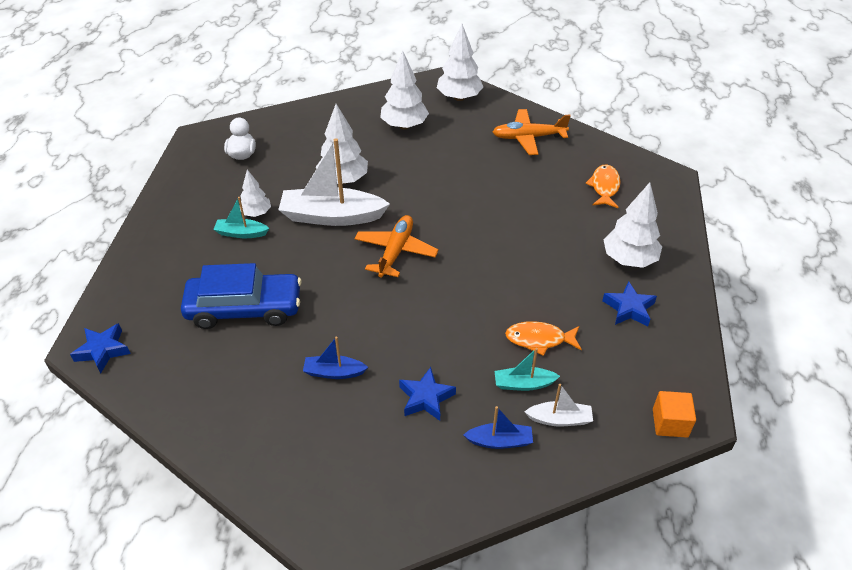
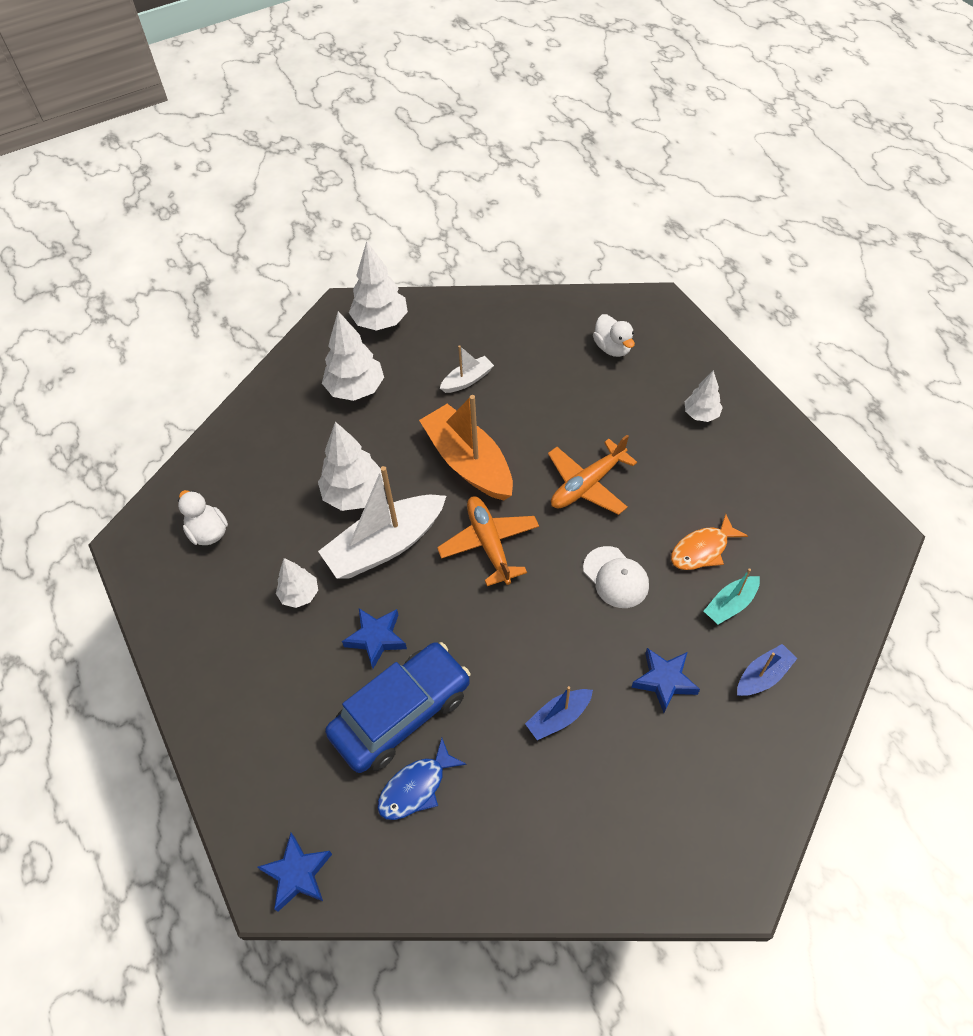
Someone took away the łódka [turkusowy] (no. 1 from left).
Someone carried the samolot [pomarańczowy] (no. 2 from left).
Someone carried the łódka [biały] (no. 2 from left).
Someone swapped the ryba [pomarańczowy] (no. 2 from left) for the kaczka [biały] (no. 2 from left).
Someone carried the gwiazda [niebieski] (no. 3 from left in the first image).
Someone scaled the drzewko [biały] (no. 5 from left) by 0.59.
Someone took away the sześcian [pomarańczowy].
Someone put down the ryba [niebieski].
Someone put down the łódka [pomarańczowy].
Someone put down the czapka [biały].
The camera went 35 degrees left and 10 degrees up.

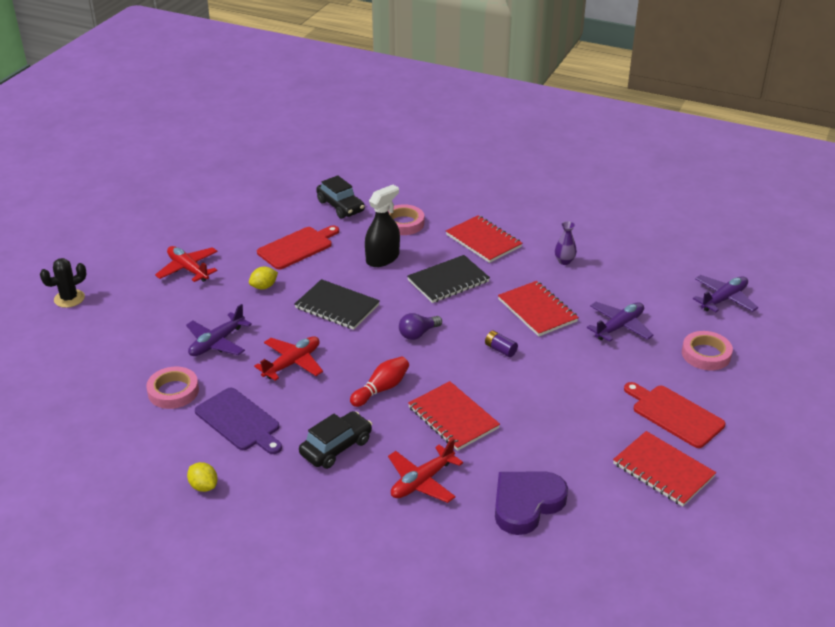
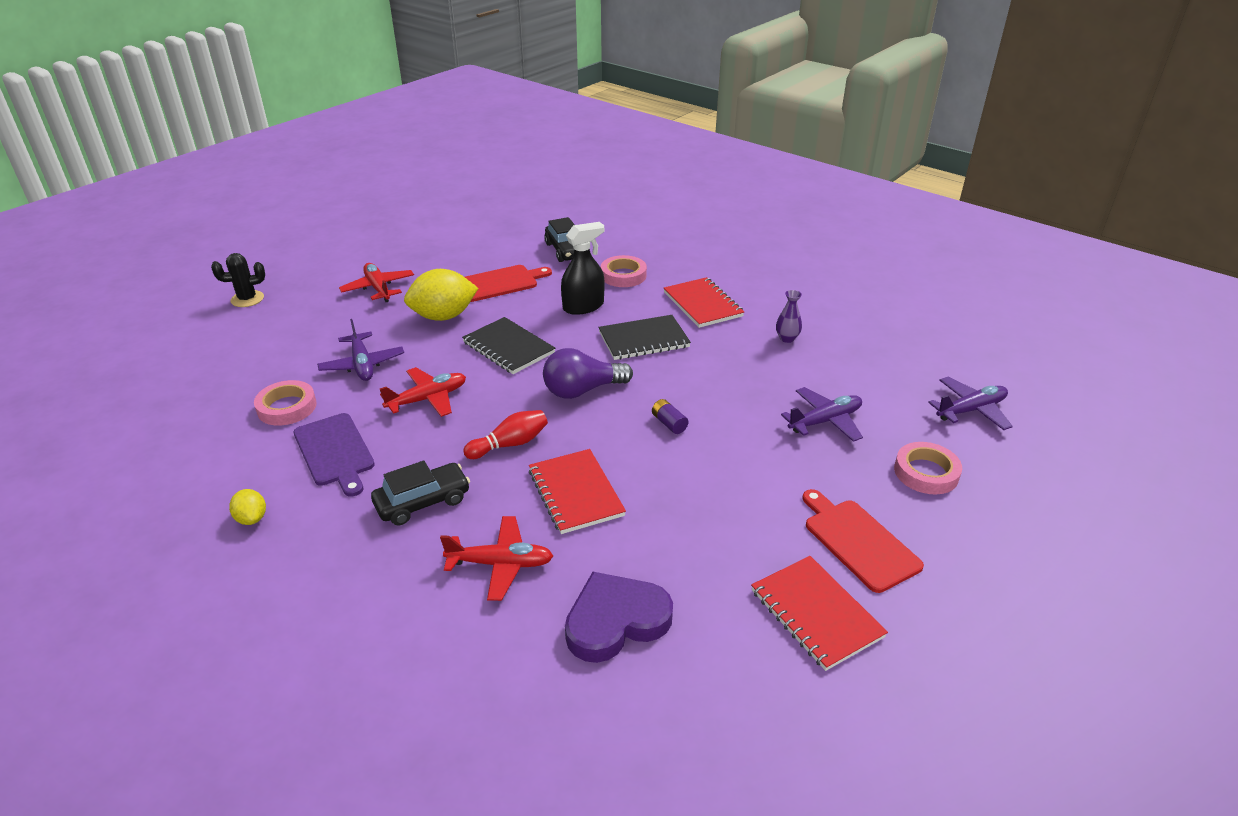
Someone rotated the samolot [fioletowy] (no. 1 from left) by 75 degrees counterclockwise.
Someone scaled the cytryna [żółty] (no. 2 from left) by 2.05.
Someone rotated the samolot [czerwony] (no. 3 from left) by 150 degrees counterclockwise.
Someone scaled the żarówka [fioletowy] by 1.59.
Someone took away the zeszyt [czerwony] (no. 3 from left).
The camera went 15 degrees right and 0 degrees up.

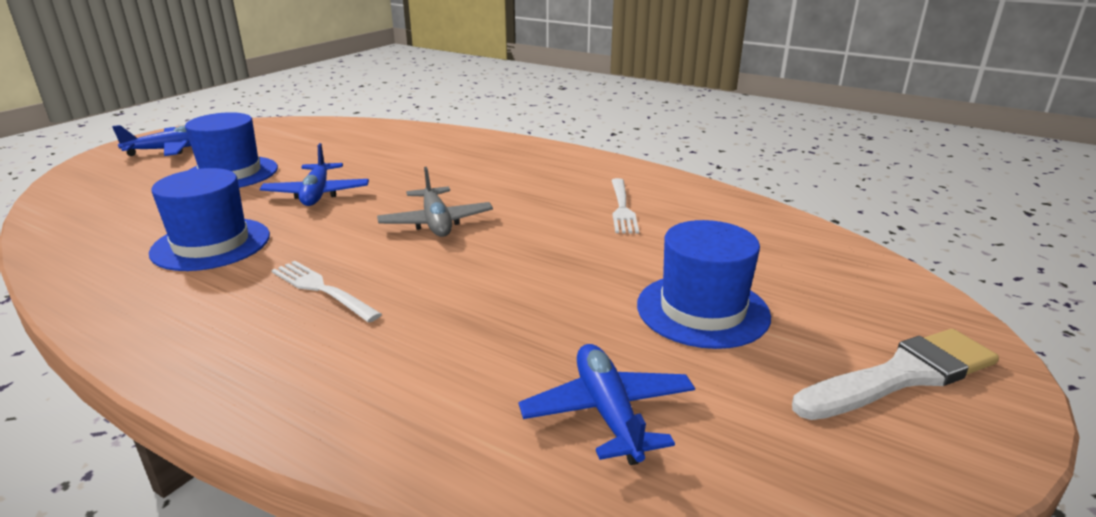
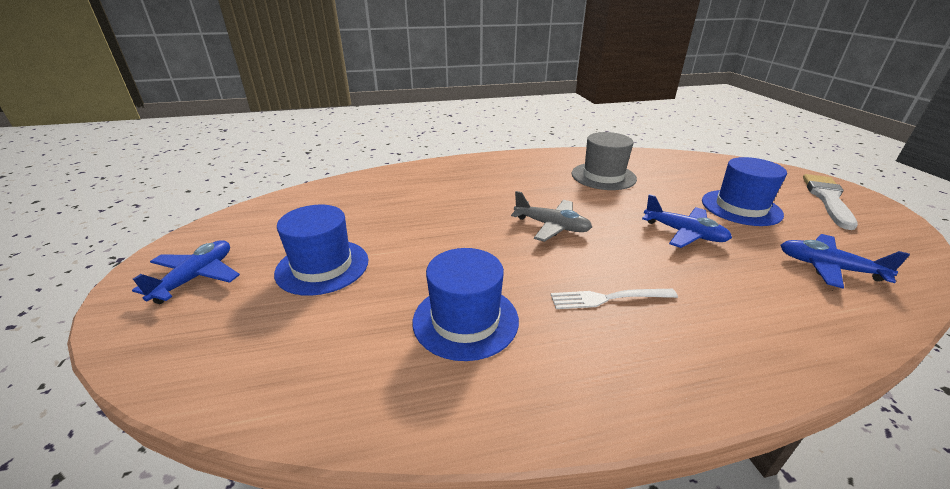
Someone carried the samolot [niebieski] (no. 2 from left).
Someone swapped the widelec [biały] (no. 2 from left) for the kapelusz [szary].
The camera went 45 degrees left and 5 degrees up.

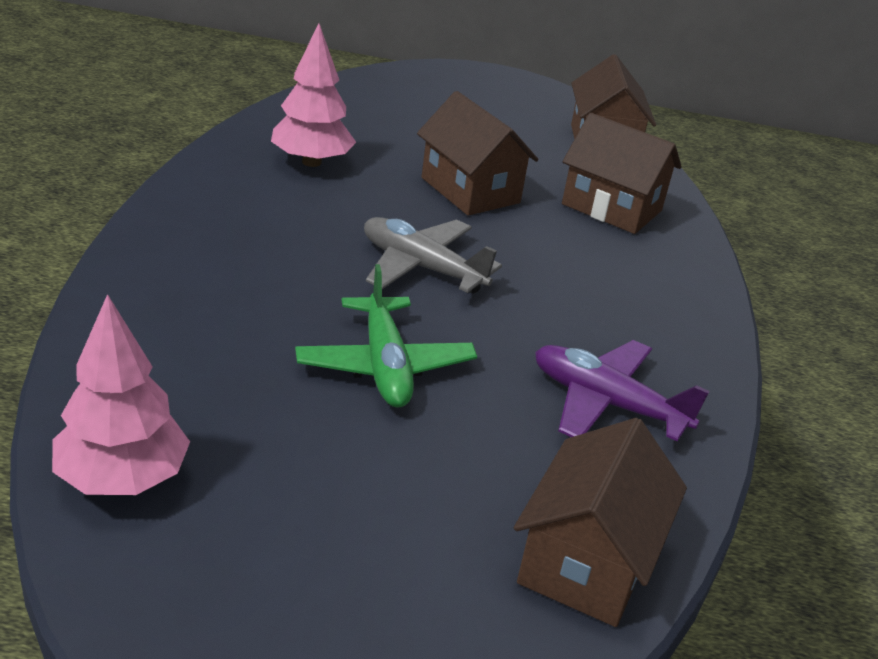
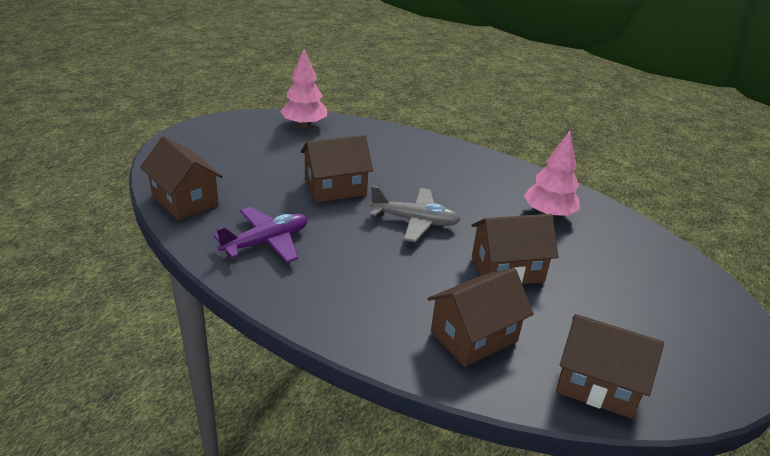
Someone swapped the samolot [zielony] for the domek [brązowy] (no. 2 from left).
Someone rotated the samolot [szary] by 45 degrees clockwise.
The camera went 115 degrees right and 0 degrees up.

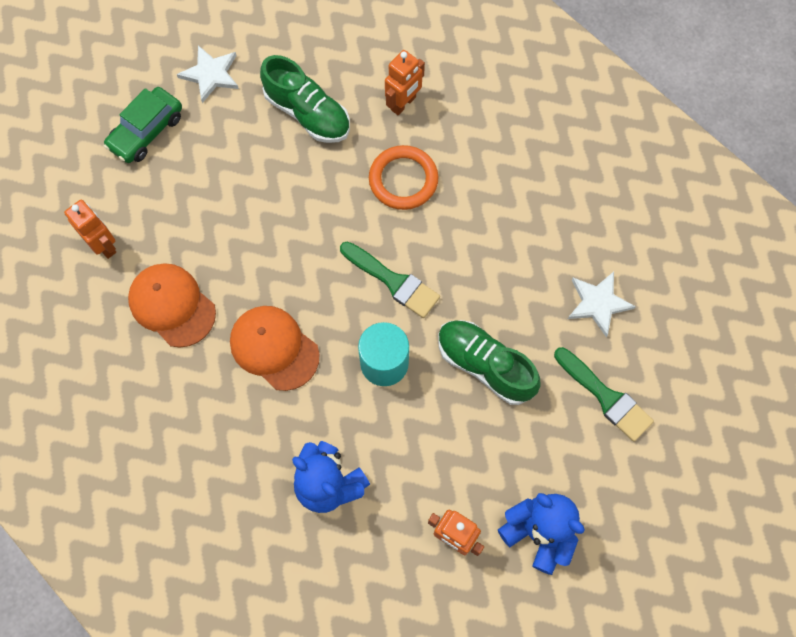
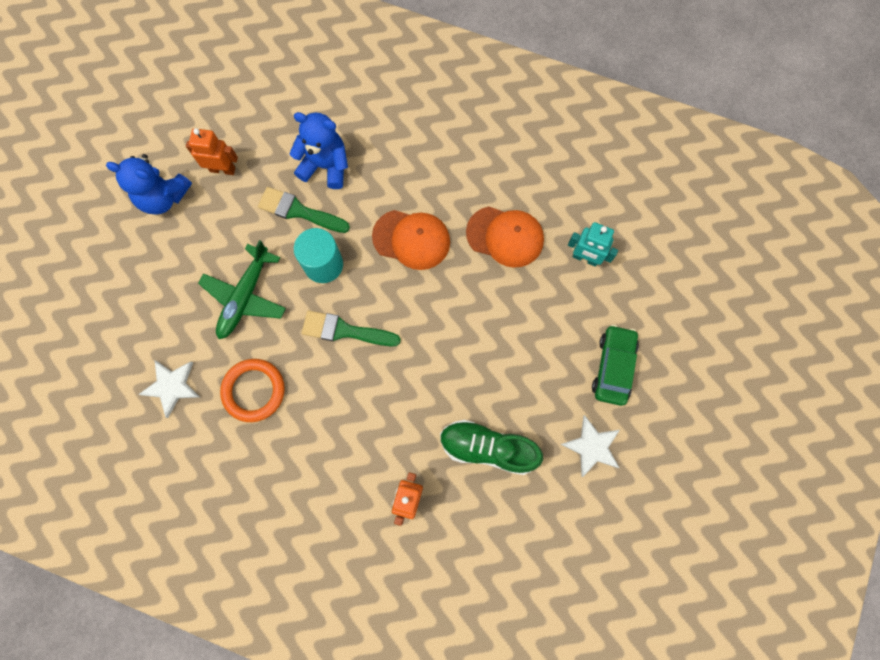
Someone repainted the robot [pomarańczowy] (no. 1 from left), which became the robot [turkusowy].
Someone carried the pierścień [pomarańczowy].
Someone swapped the but [zielony] (no. 2 from left) for the samolot [zielony].
Someone carried the pędzel [zielony] (no. 2 from left in the first image).
The camera went 155 degrees right and 5 degrees up.

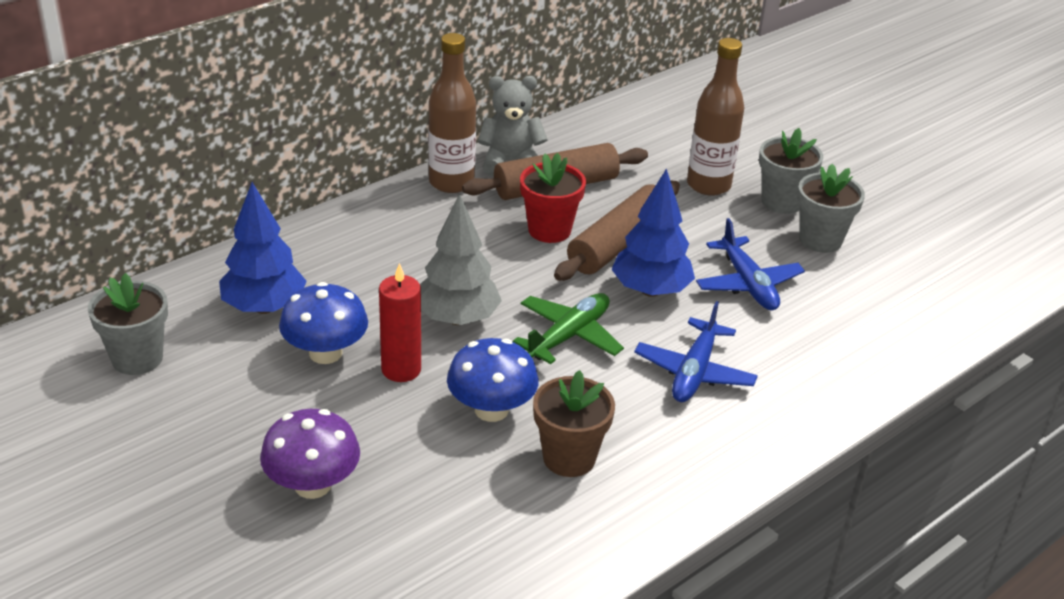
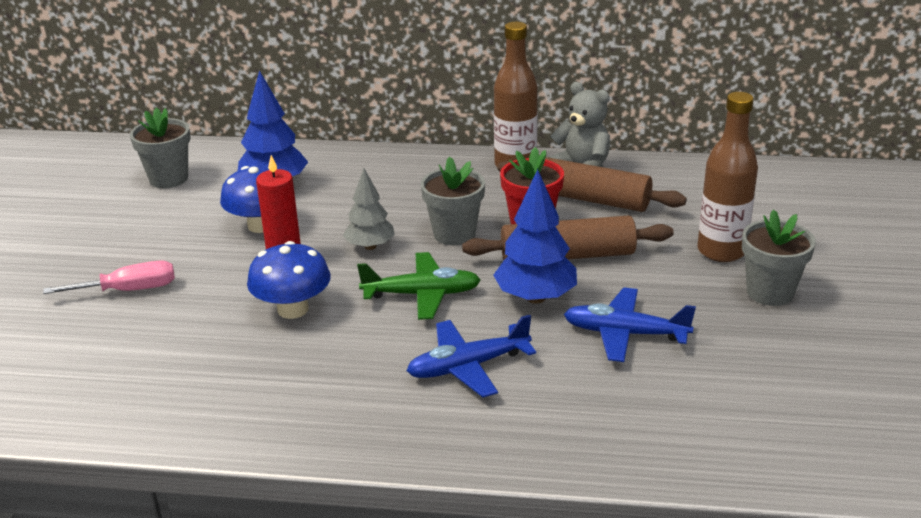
Someone swapped the grzyb [fioletowy] for the śrubokręt [różowy].
Someone scaled the drzewko [szary] by 0.66.
Someone took away the doniczka [brązowy].
Someone rotated the samolot [niebieski] (no. 2 from left) by 75 degrees clockwise.
Someone carried the doniczka [szary] (no. 3 from left in the first image).
The camera went 50 degrees right and 5 degrees down.

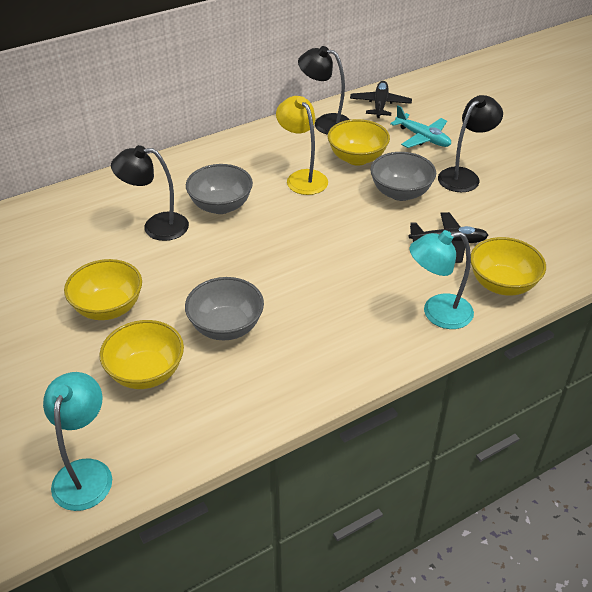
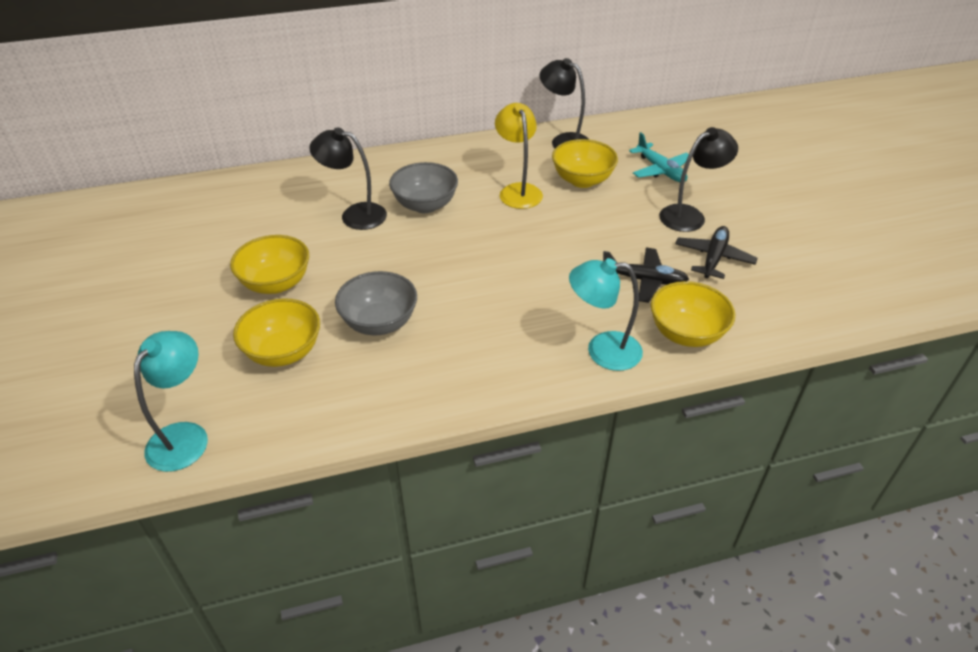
Someone carried the samolot [czarny] (no. 1 from left in the first image).
Someone took away the miska [szary] (no. 3 from left).
The camera went 15 degrees right and 0 degrees up.

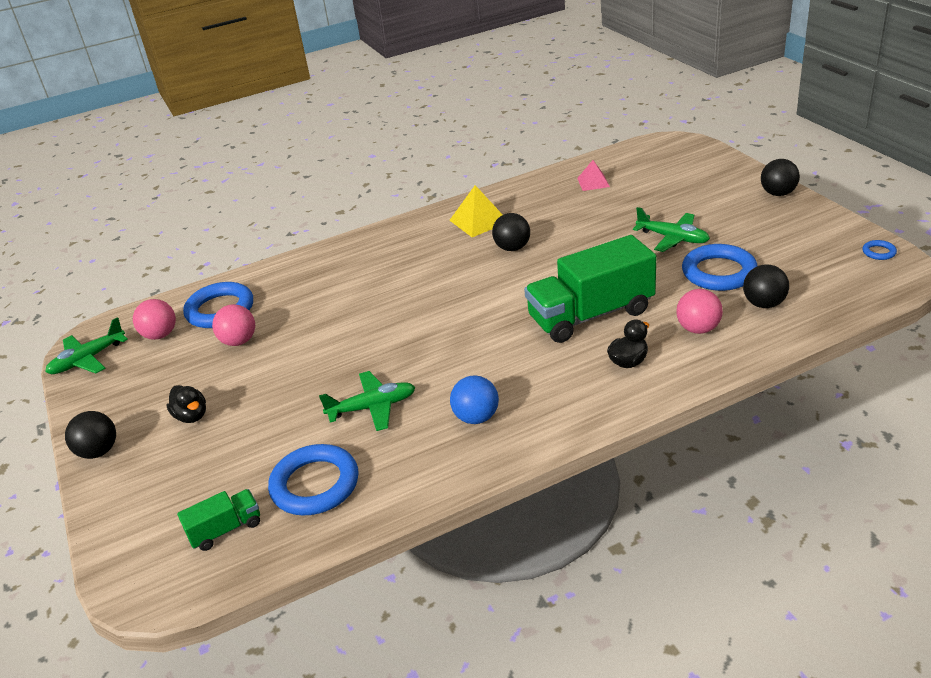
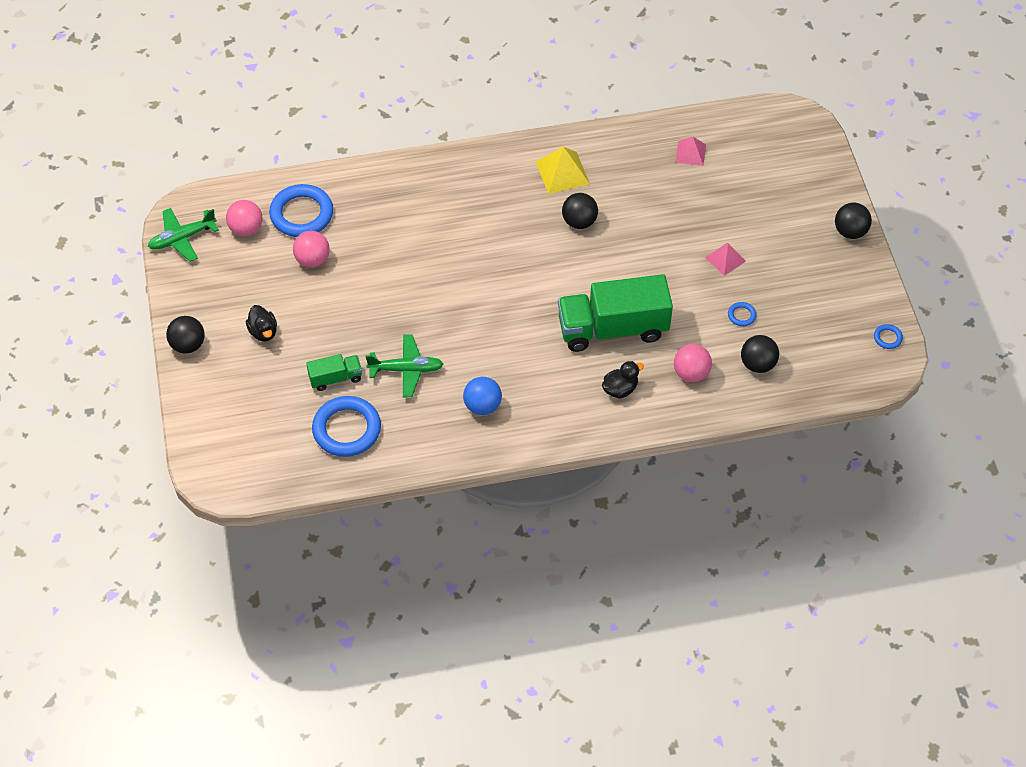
Someone carried the ciężarówka [zielony] (no. 1 from left).
Someone swapped the samolot [zielony] (no. 3 from left) for the piramida [różowy] (no. 2 from left).
Someone scaled the pierścień [niebieski] (no. 3 from left) by 0.43.
The camera went 10 degrees right and 20 degrees up.

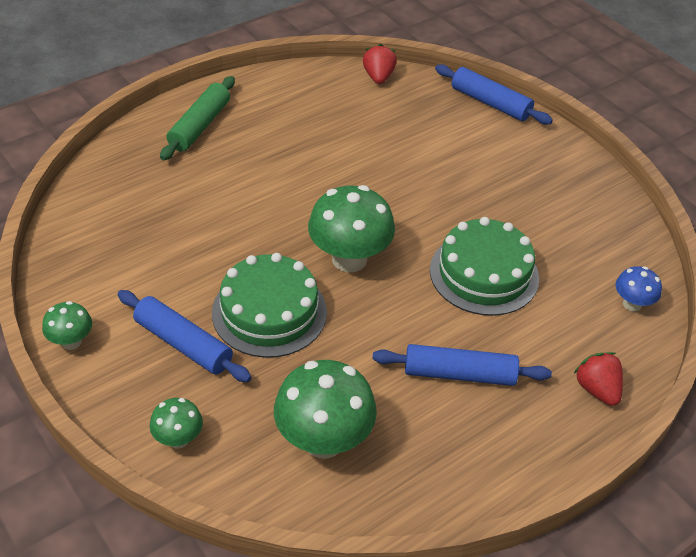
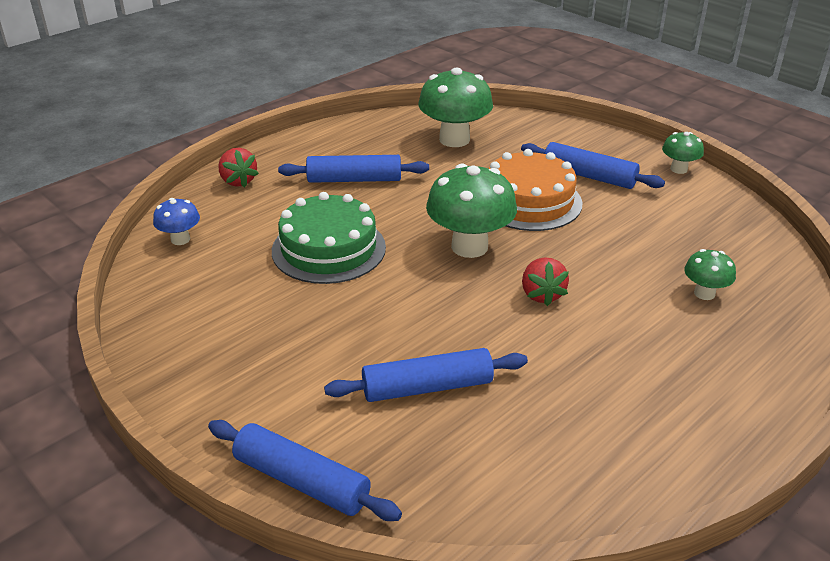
Someone carried the grzyb [zielony] (no. 2 from left in the first image).
Someone took away the wałek do ciasta [zielony].
Someone repainted the tort [zielony] (no. 1 from left), which became the tort [pomarańczowy].
Someone carried the truskawka [czerwony] (no. 1 from left in the first image).
Someone put down the wałek do ciasta [niebieski] (no. 3 from left).
The camera went 175 degrees right and 10 degrees down.

